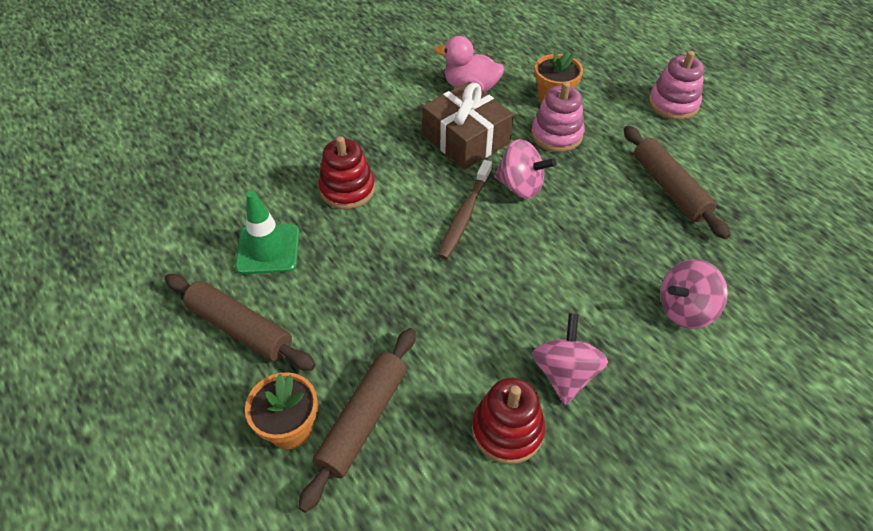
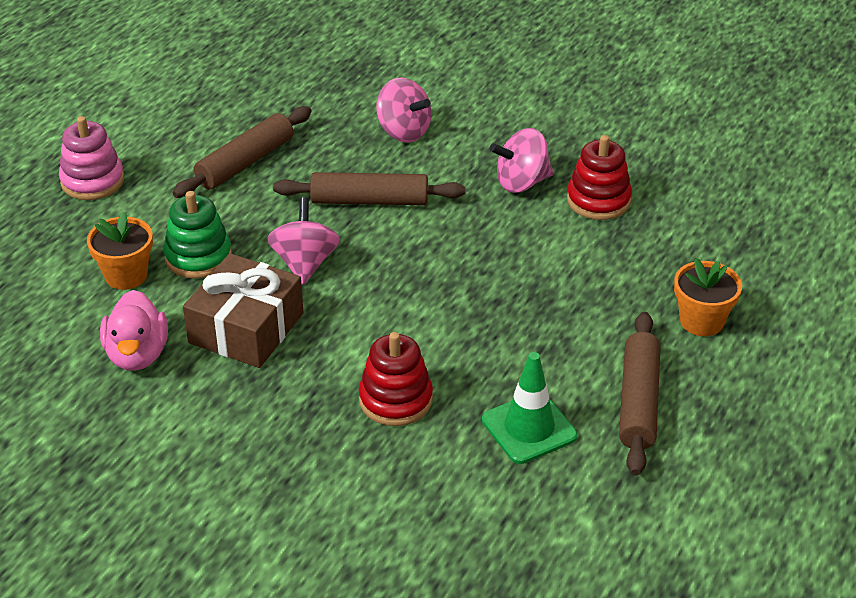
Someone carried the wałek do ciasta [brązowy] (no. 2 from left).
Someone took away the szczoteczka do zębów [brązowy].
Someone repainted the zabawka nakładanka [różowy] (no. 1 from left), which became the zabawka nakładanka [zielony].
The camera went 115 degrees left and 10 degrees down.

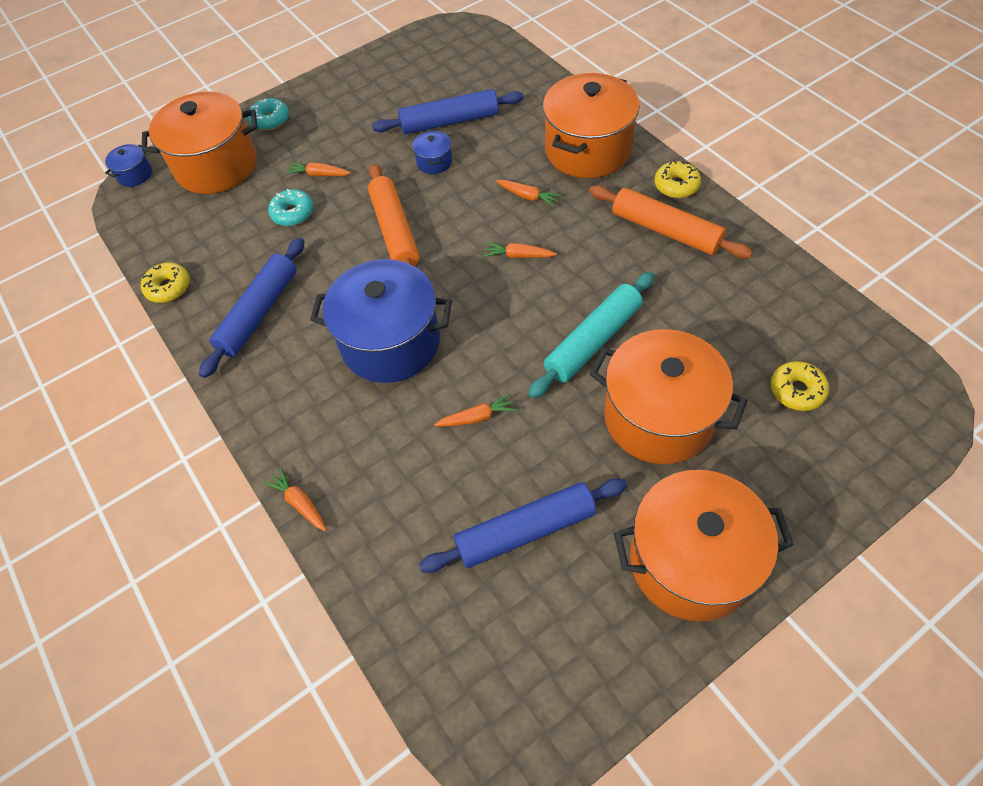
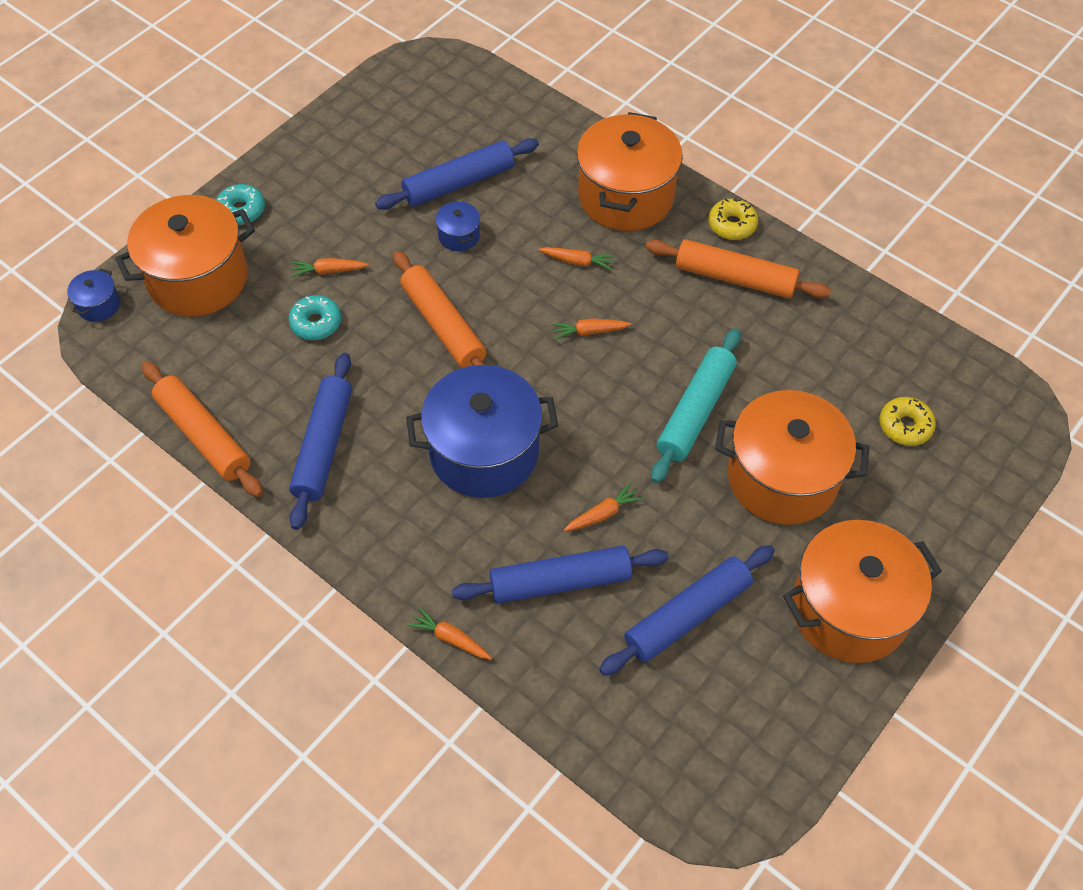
Someone swapped the donut [żółty] (no. 1 from left) for the wałek do ciasta [pomarańczowy] (no. 1 from left).
Someone put down the wałek do ciasta [niebieski] (no. 3 from left).
The camera went 20 degrees left and 0 degrees up.

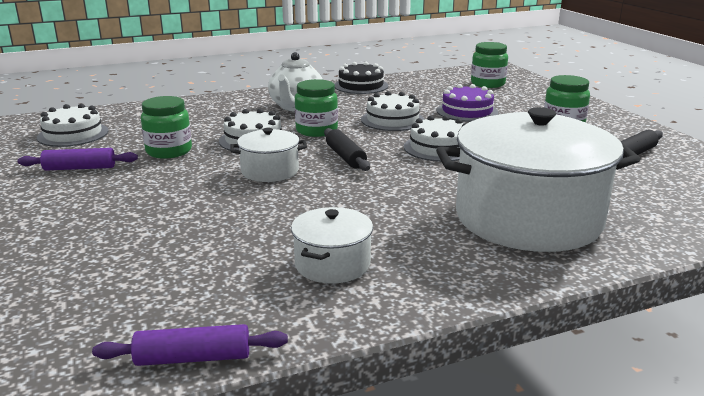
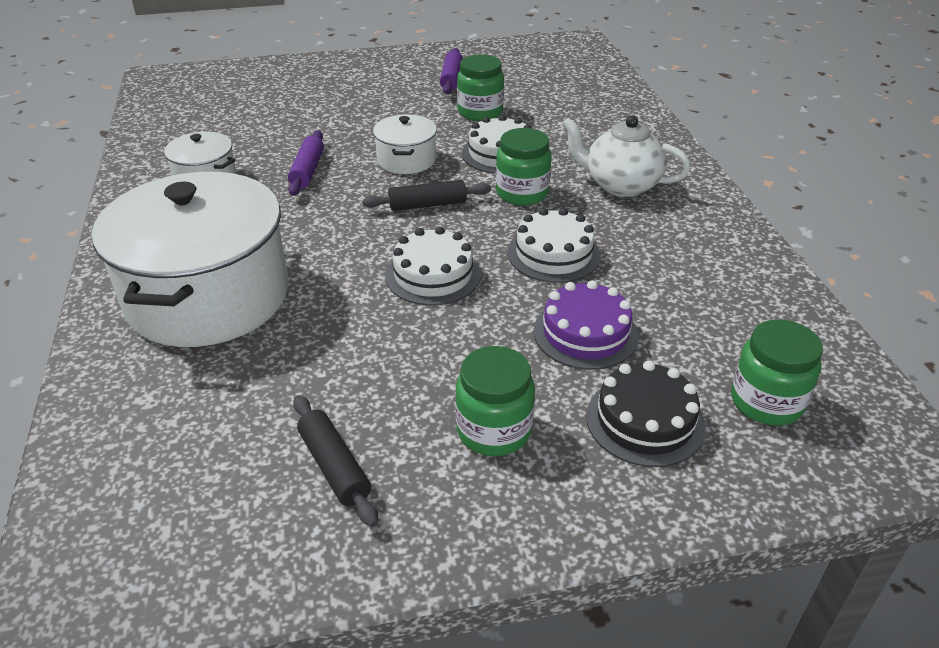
Someone took away the tort [biały] (no. 1 from left).
Someone carried the wałek do ciasta [fioletowy] (no. 2 from left in the first image).
Someone carried the tort [czarny].
The camera went 100 degrees right and 15 degrees up.

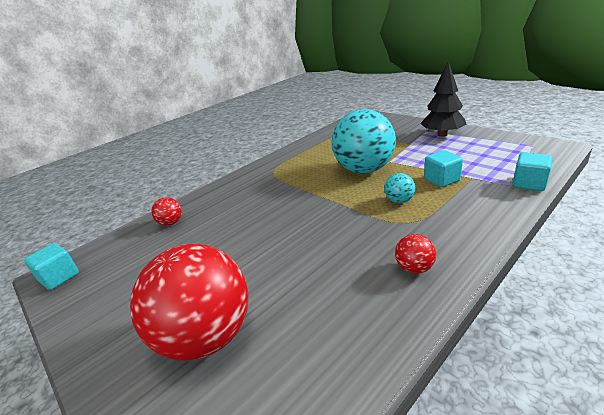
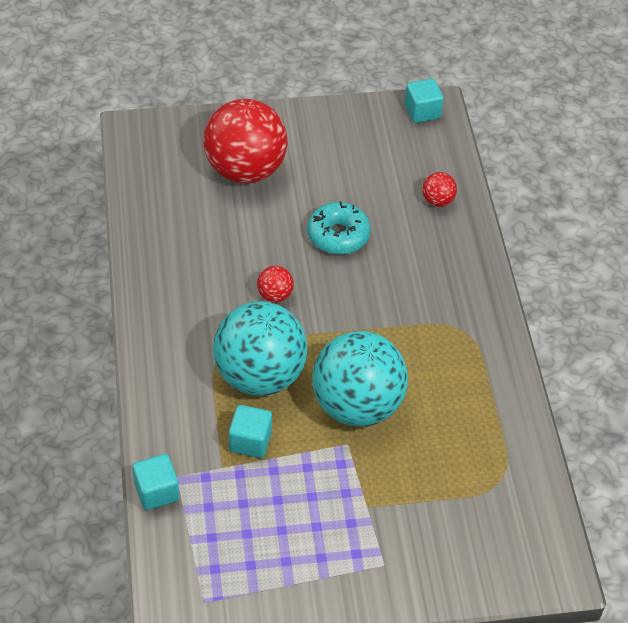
Someone scaled the piłka [turkusowy] (no. 2 from left in the first image) by 2.43.
Someone carried the piłka [czerwony] (no. 3 from left in the first image).
Someone took away the drzewko [czarny].
Someone put down the donut [turkusowy].
The camera went 120 degrees right and 20 degrees up.

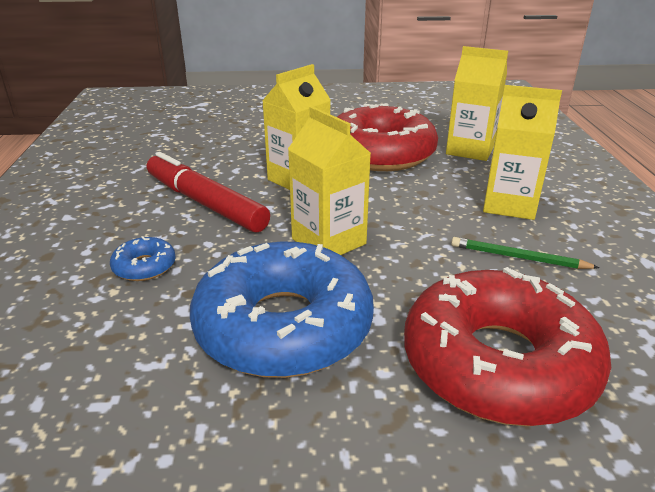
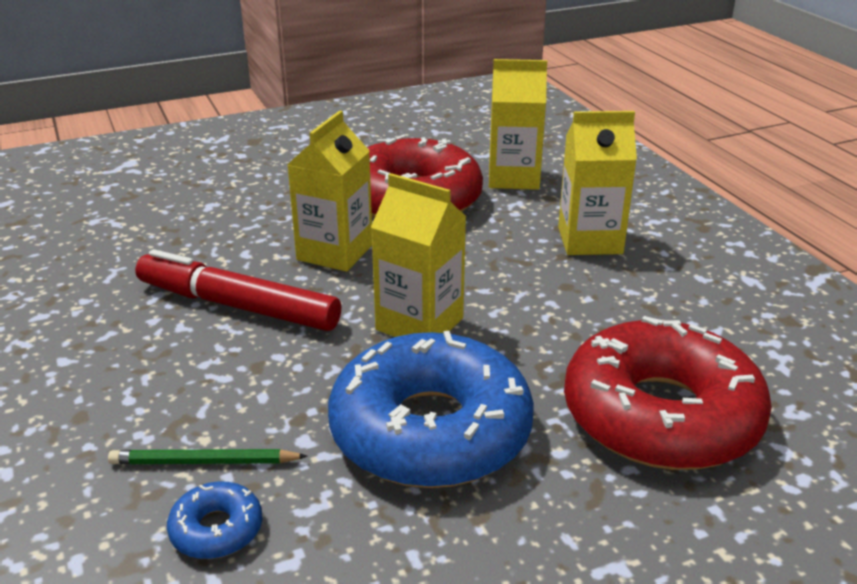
Someone carried the donut [niebieski] (no. 1 from left).
Someone carried the ołówek [zielony].
The camera went 20 degrees left and 0 degrees up.

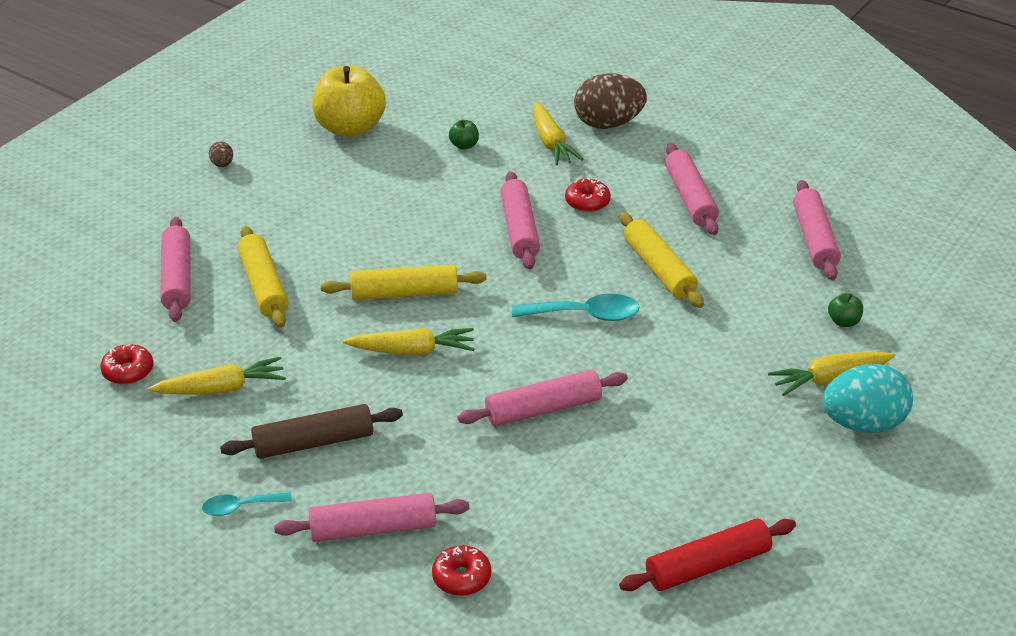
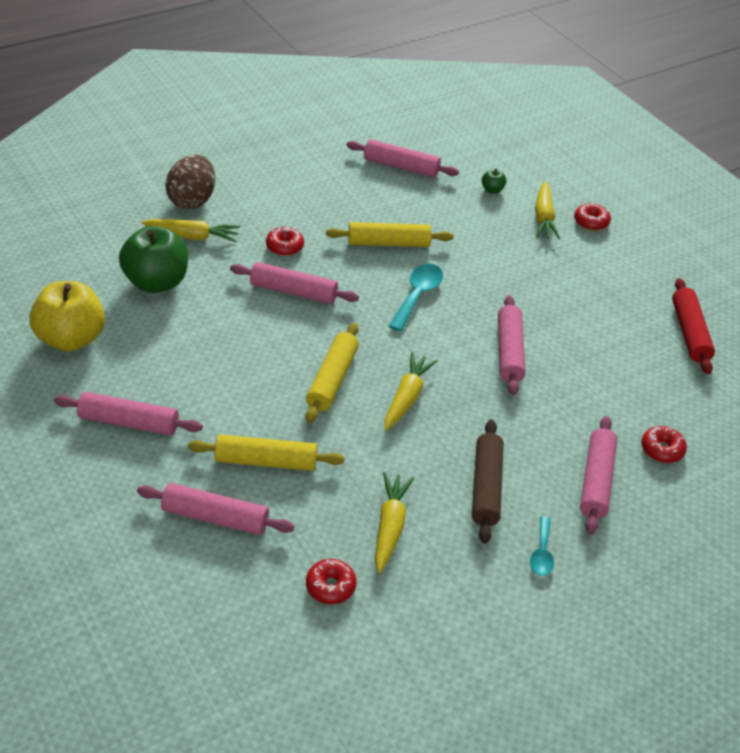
Someone took away the jajko [brązowy] (no. 1 from left).
Someone scaled the jabłko [zielony] (no. 1 from left) by 2.44.
Someone carried the wałek do ciasta [różowy] (no. 5 from left in the first image).
Someone swapped the jajko [turkusowy] for the donut [czerwony] (no. 3 from left).
The camera went 70 degrees left and 5 degrees up.

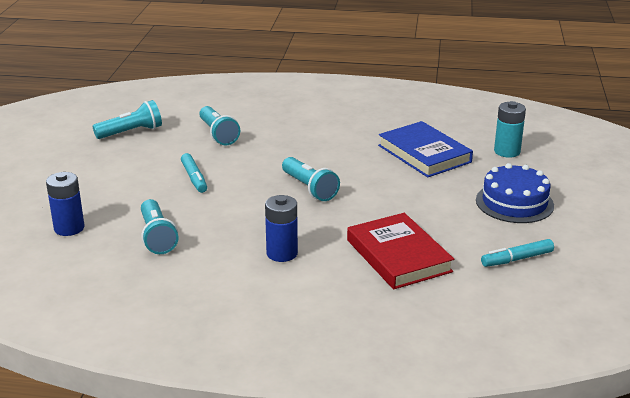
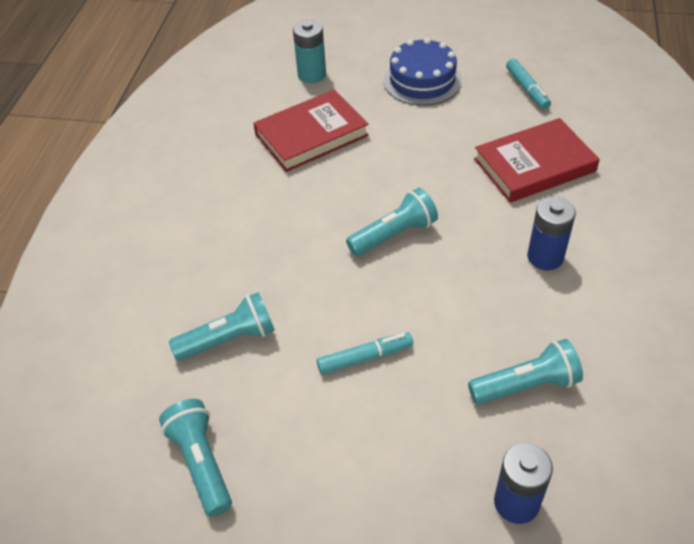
Someone repainted the książka [niebieski], which became the książka [czerwony] (no. 1 from left).
The camera went 85 degrees left and 20 degrees up.

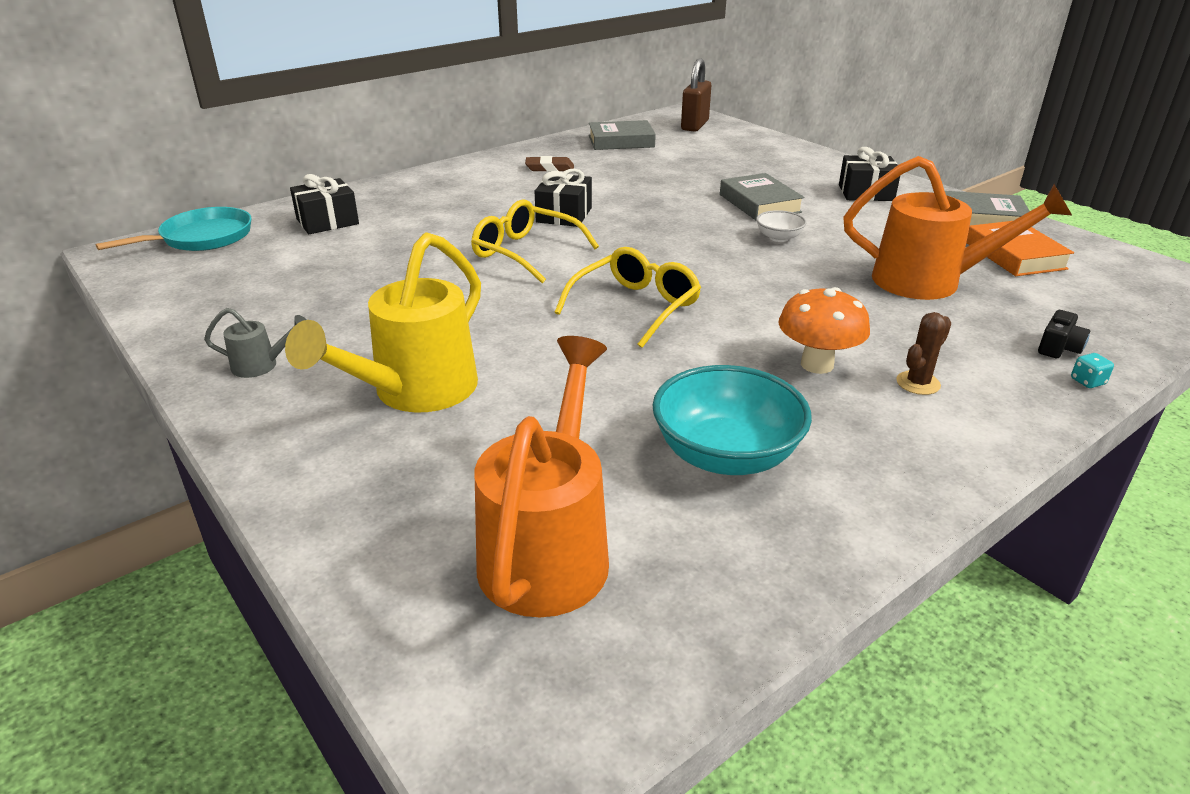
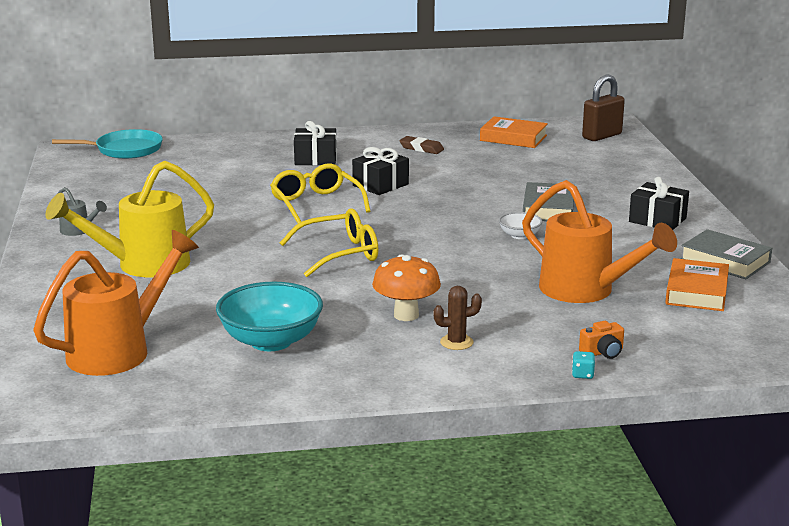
Someone carried the prezent [czarny] (no. 1 from left).
Someone repainted the książka [szary] (no. 1 from left), which became the książka [pomarańczowy] (no. 1 from left).
Someone repainted the aparat fotograficzny [czarny], which became the aparat fotograficzny [pomarańczowy].
The camera went 30 degrees right and 10 degrees down.

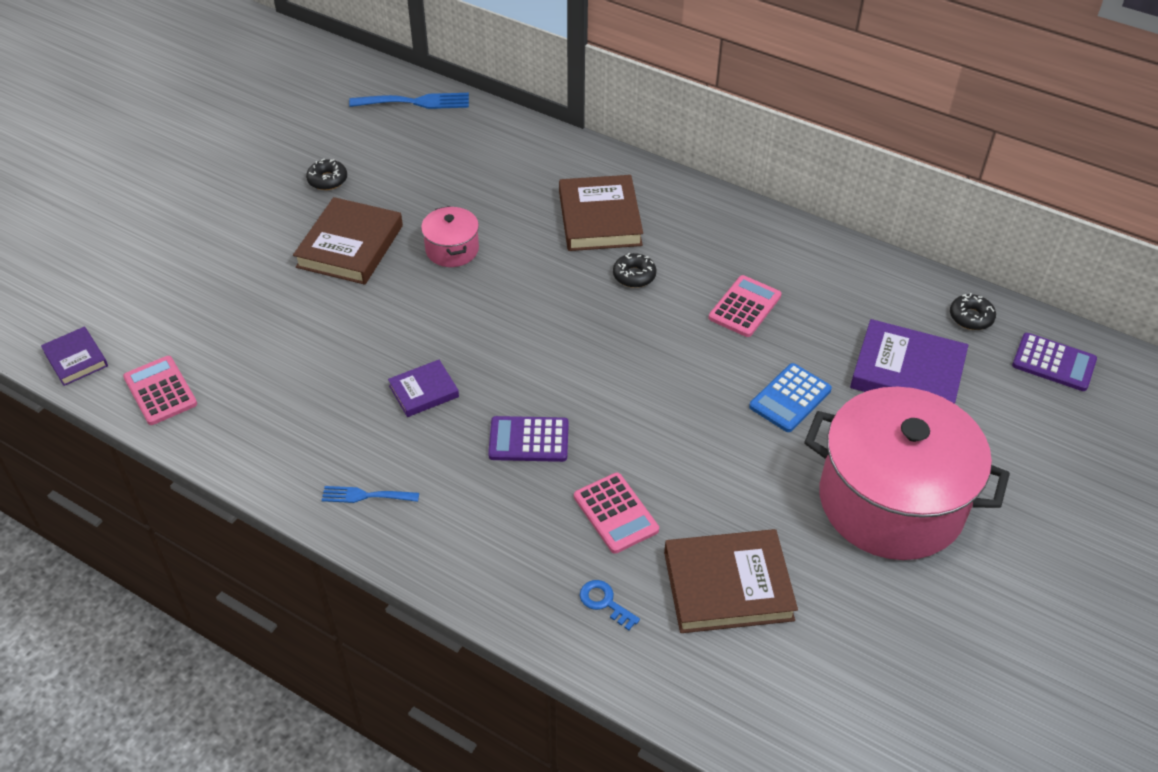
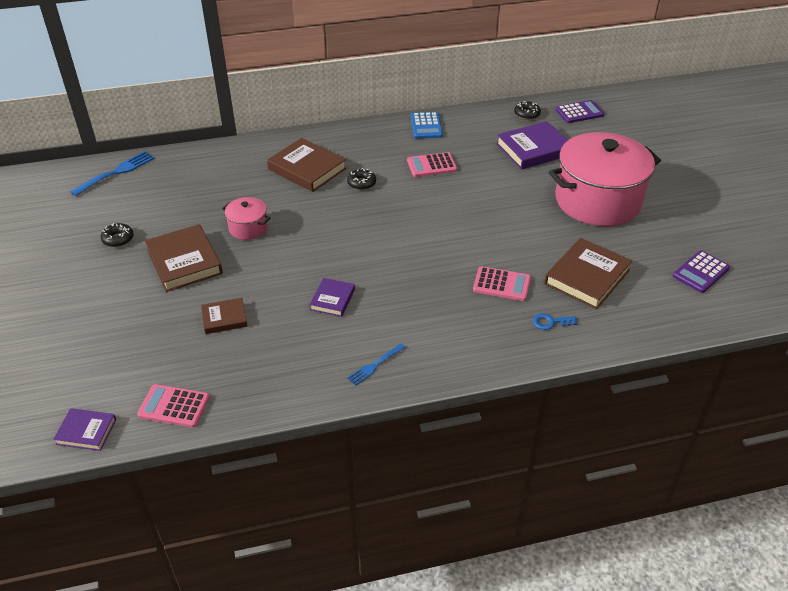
Someone carried the kalkulator [fioletowy] (no. 1 from left in the first image).
Someone rotated the kalkulator [różowy] (no. 3 from left in the first image) by 90 degrees counterclockwise.
Someone carried the kalkulator [niebieski].
Someone put down the książka [brązowy] (no. 2 from left).
The camera went 45 degrees left and 5 degrees down.

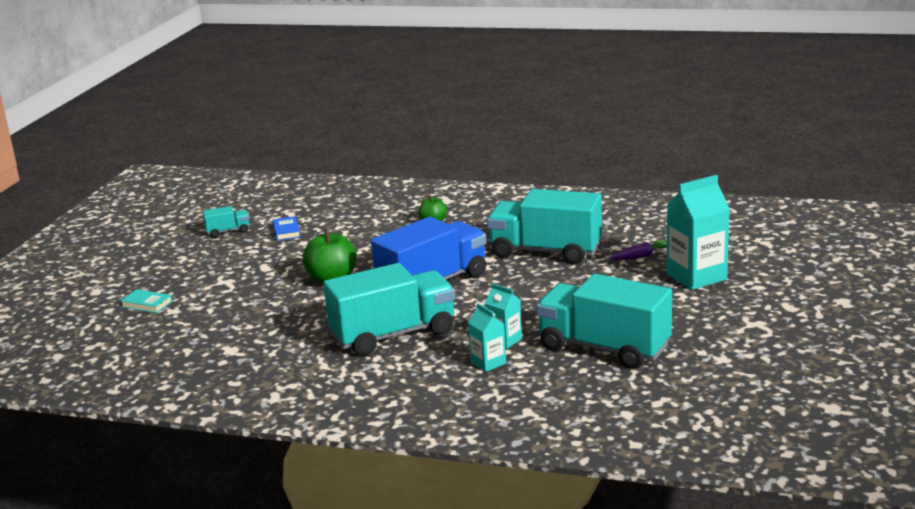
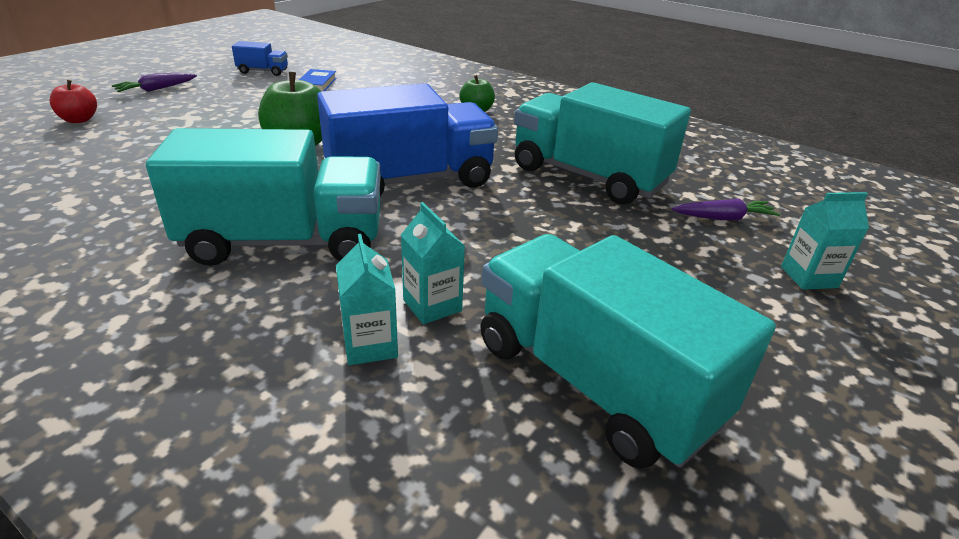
Someone swapped the książka [turkusowy] for the jabłko [czerwony].
Someone repainted the ciężarówka [turkusowy] (no. 1 from left), which became the ciężarówka [niebieski] (no. 1 from left).
Someone scaled the karton mleka [turkusowy] (no. 3 from left) by 0.54.
Someone put down the marchewka [fioletowy] (no. 1 from left).
The camera went 15 degrees right and 10 degrees up.

